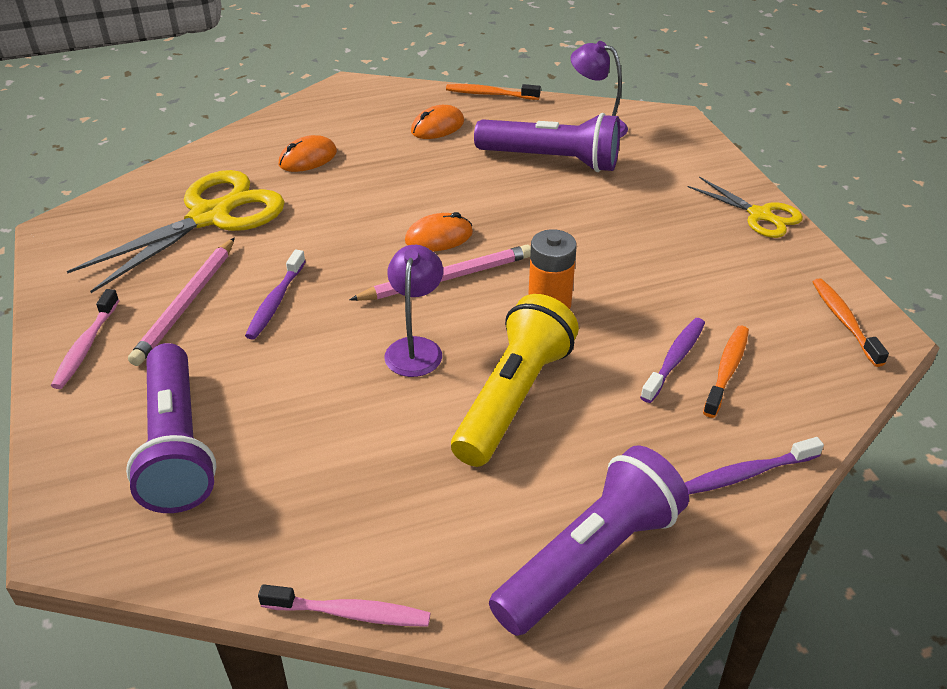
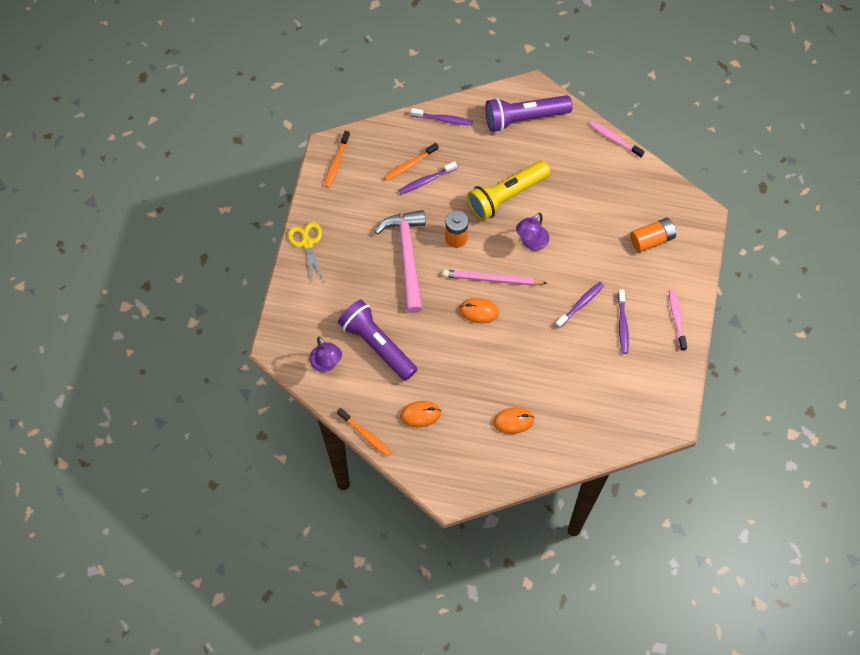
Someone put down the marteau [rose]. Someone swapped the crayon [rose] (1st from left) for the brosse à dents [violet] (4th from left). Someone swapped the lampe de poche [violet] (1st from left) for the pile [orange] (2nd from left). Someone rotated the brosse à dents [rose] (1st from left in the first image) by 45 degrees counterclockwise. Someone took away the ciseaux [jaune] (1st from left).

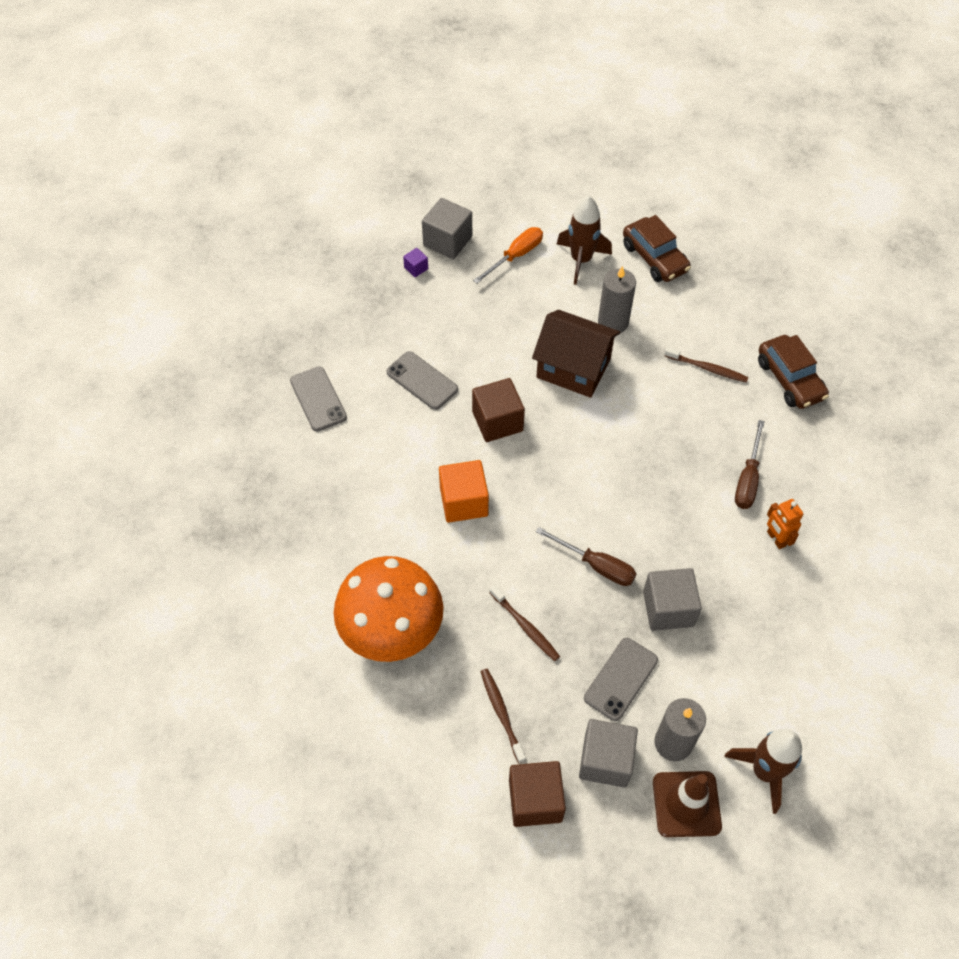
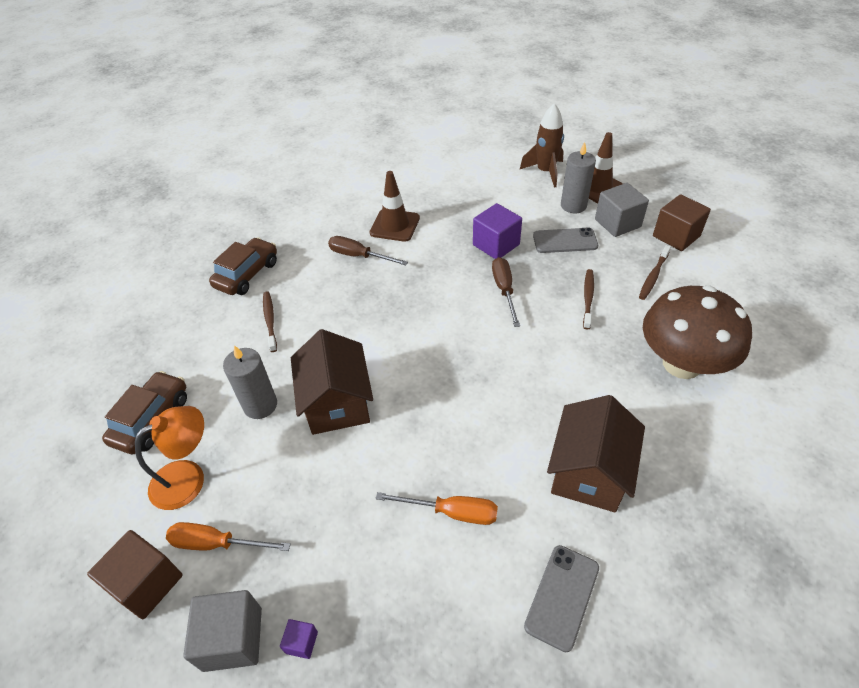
Someone carried the cube [marron] (1st from left). Someone swapped the fusée [marron] (1st from left) for the lampe [orange]. Someone rotated the tournevis [marron] (2nd from left in the first image) by 135 degrees counterclockwise. Someone swapped the robot [orange] for the cône de chantier [marron] (1st from left). Someone swapped the téléphone [gris] (2nd from left) for the tournevis [orange] (2nd from left). Someone repainted the cube [gris] (3rd from left), which became the cube [violet] (2nd from left). Someone put down the maison [marron] (2nd from left). Someone repainted the champignon [orange], which became the champignon [marron]. Someone took away the cube [orange].

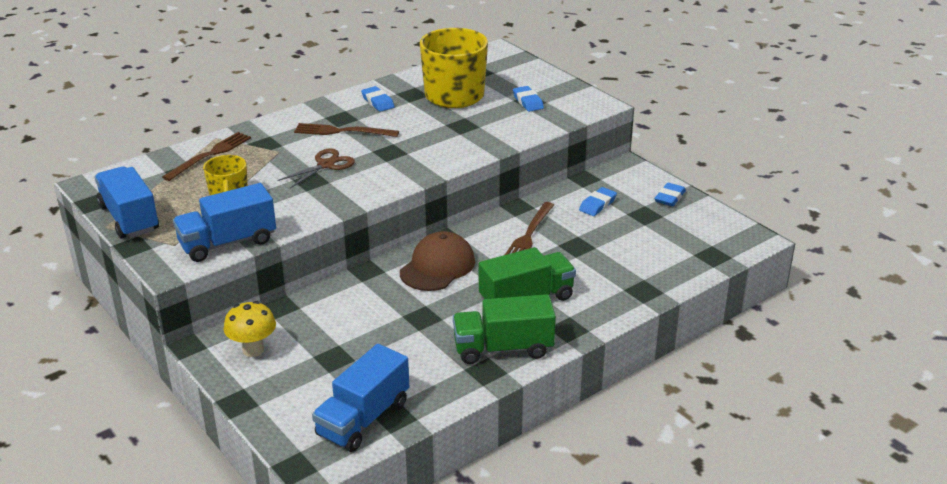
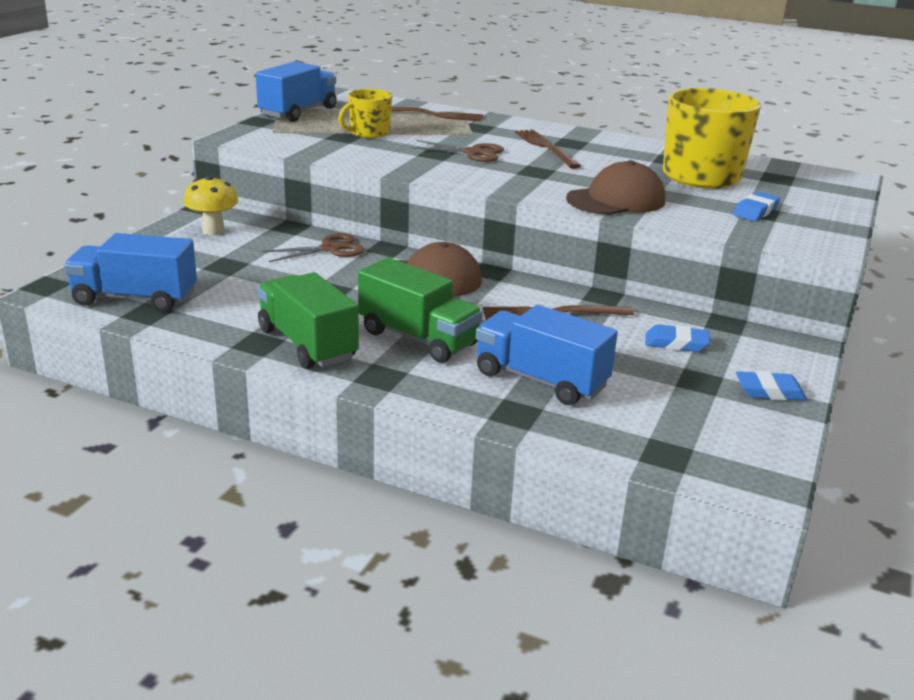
Someone put down the ciseaux [marron] (1st from left). Someone carried the camion [bleu] (2nd from left in the first image). Someone put down the casquette [marron] (2nd from left). Someone took away the gomme [bleu] (1st from left).

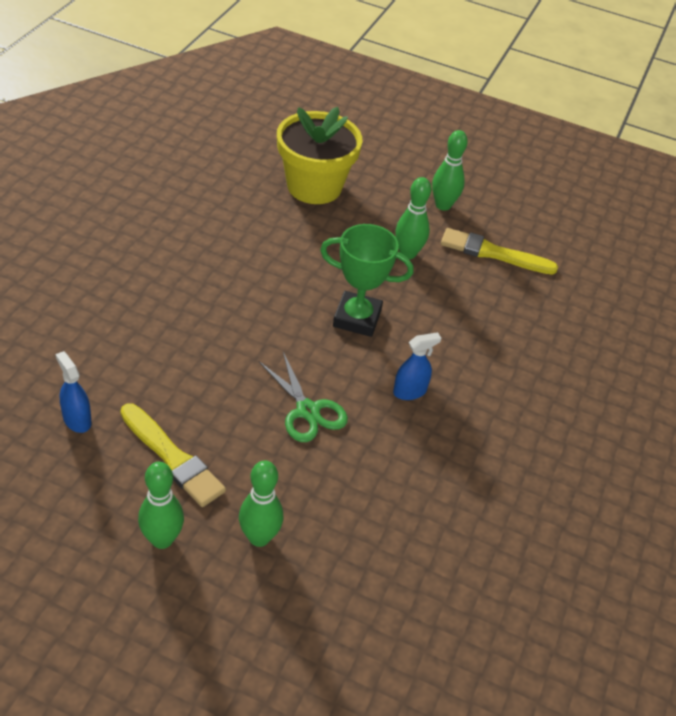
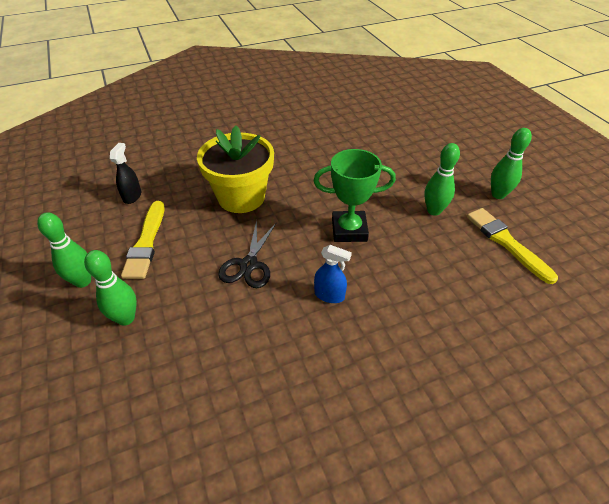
Someone repainted the vaporisateur [bleu] (1st from left), which became the vaporisateur [noir]. Someone carried the pot de fleurs [jaune]. Someone repainted the ciseaux [vert], which became the ciseaux [noir]. Someone rotated the trophée [vert] by 60 degrees counterclockwise.

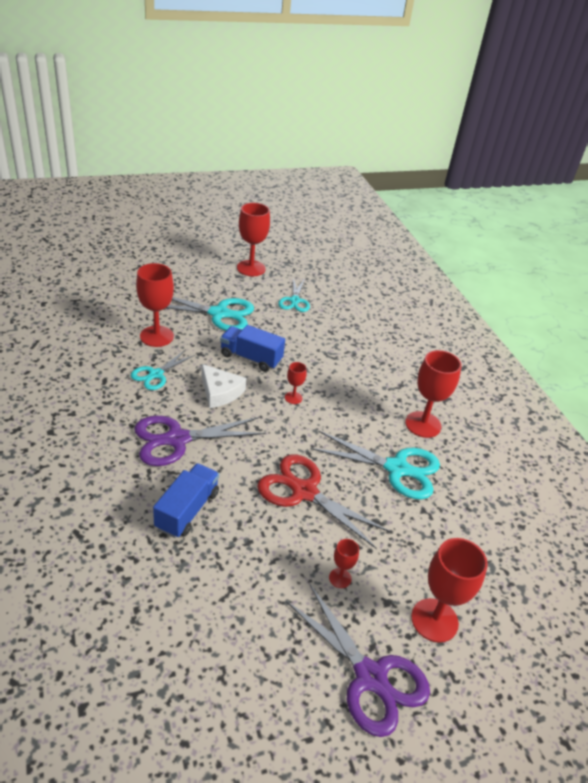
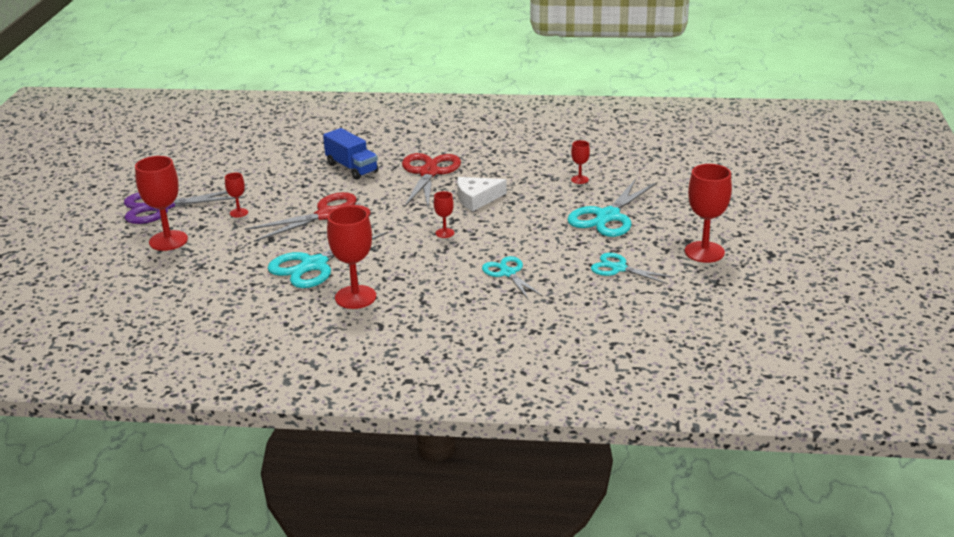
Someone repainted the ciseaux [violet] (1st from left), which became the ciseaux [rouge] (2nd from left). Someone carried the ciseaux [turquoise] (1st from left in the first image). Someone scaled the verre à pied [rouge] (1st from left in the first image) by 0.50. Someone took away the camion [bleu] (2nd from left).

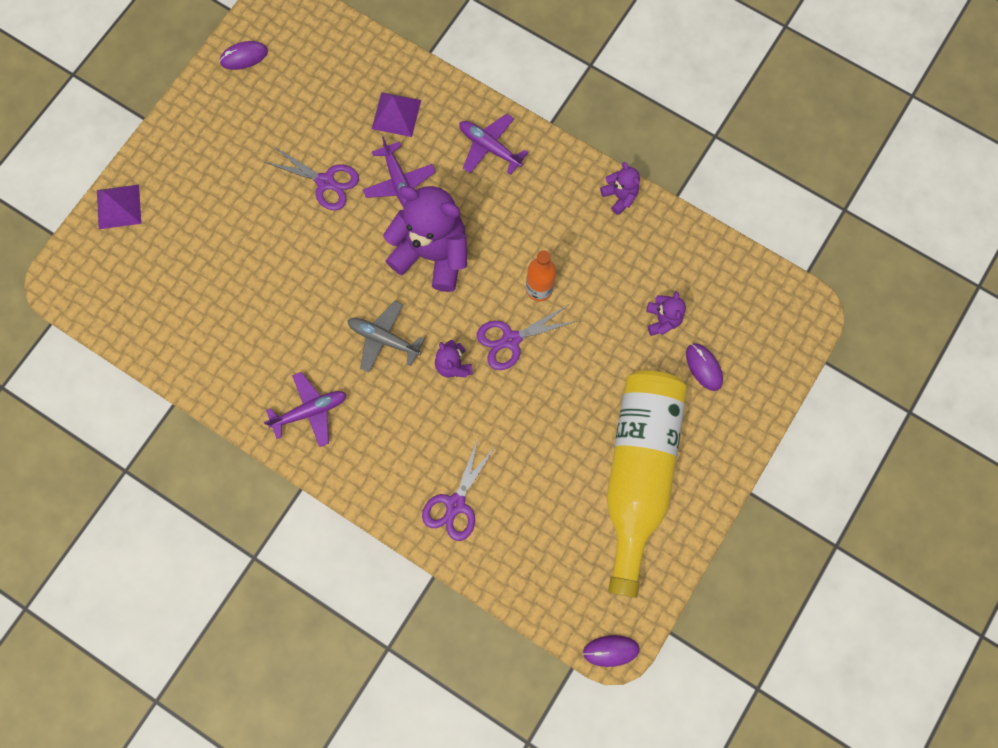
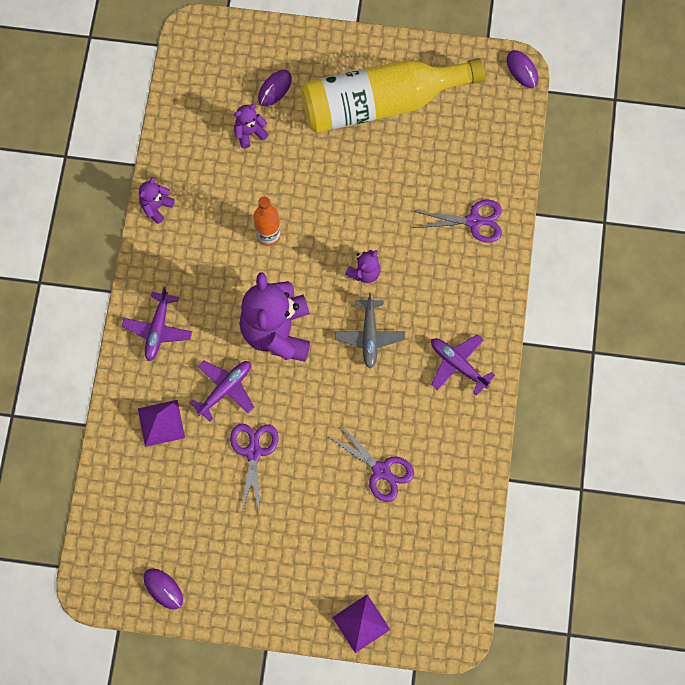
Someone carried the ciseaux [violet] (3rd from left in the first image).

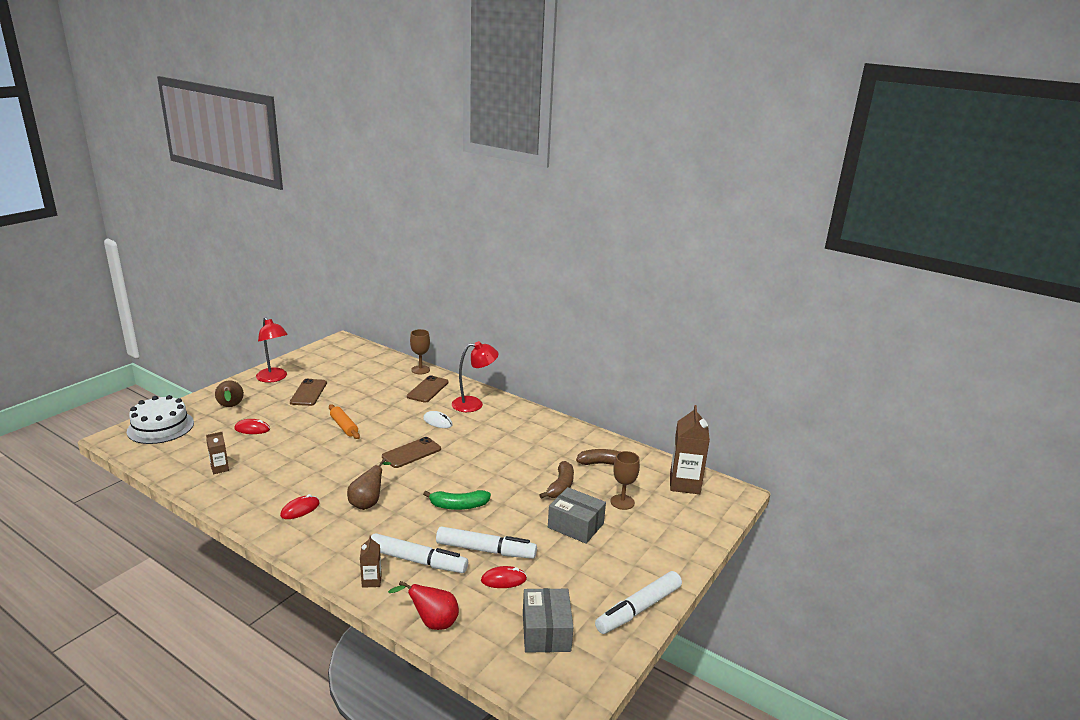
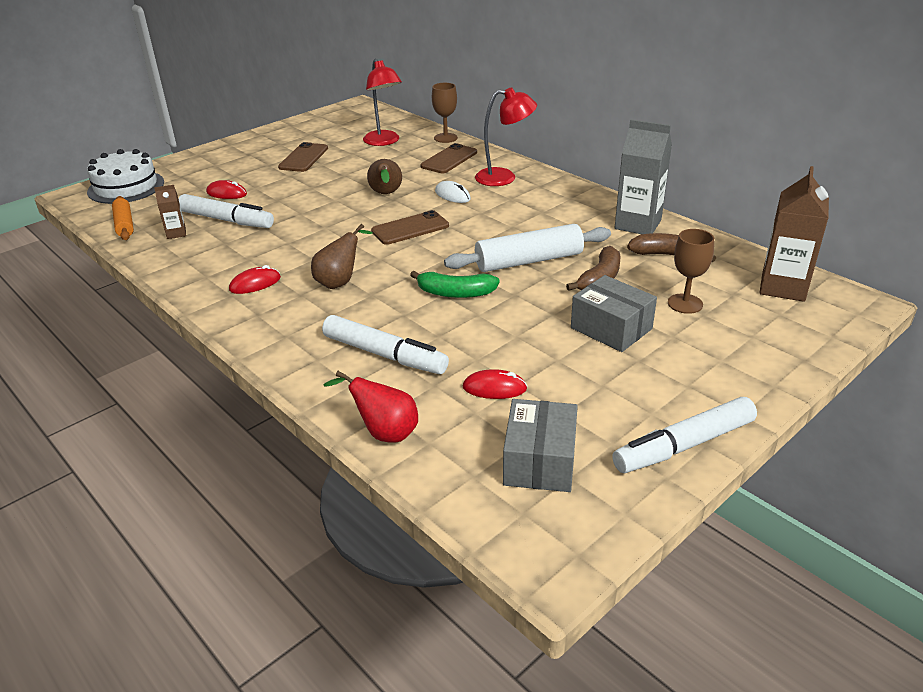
Someone carried the rouleau à pâtisserie [orange]. Someone carried the feutre [blanc] (2nd from left in the first image). Someone carried the lampe [rouge] (1st from left). Someone carried the poire [marron] (1st from left in the first image). Someone put down the rouleau à pâtisserie [blanc]. Someone put down the brique de lait [gris]. Someone took away the brique de lait [marron] (2nd from left).

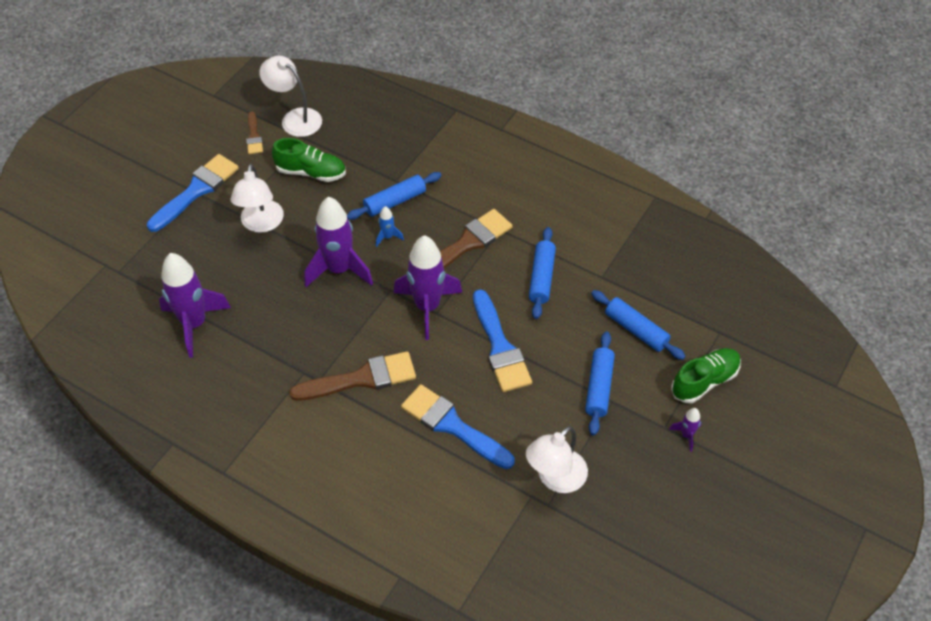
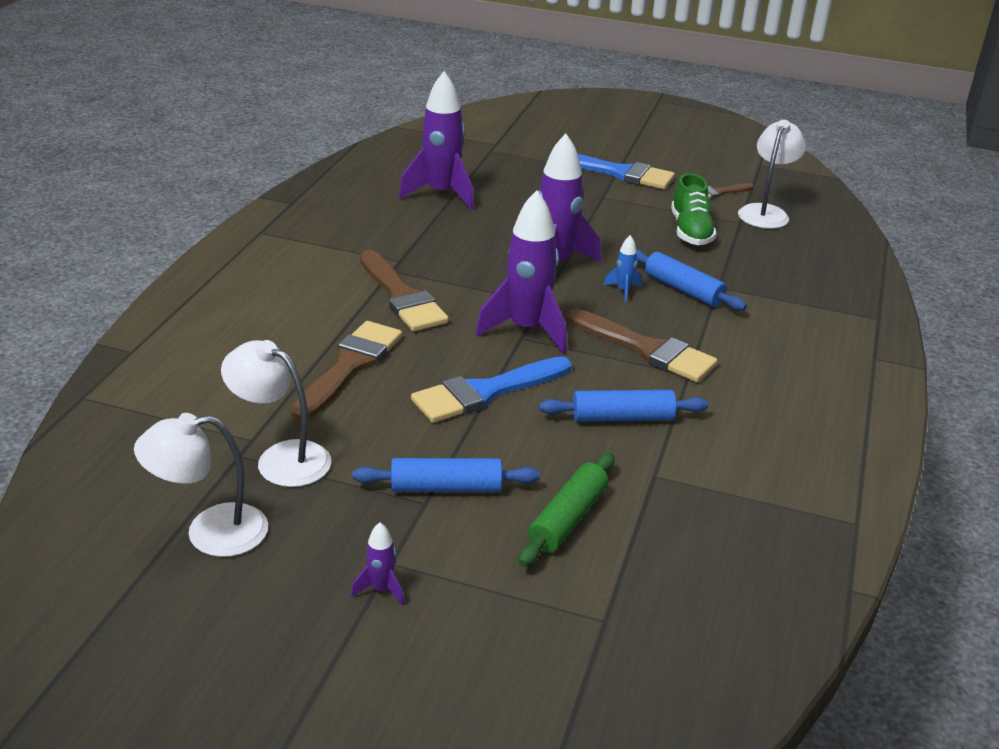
Someone carried the lampe [blanc] (1st from left). Someone repainted the pinceau [bleu] (2nd from left), which became the pinceau [marron] (1st from left). Someone repainted the rouleau à pâtisserie [bleu] (4th from left), which became the rouleau à pâtisserie [vert]. Someone took away the chaussure [vert] (2nd from left).

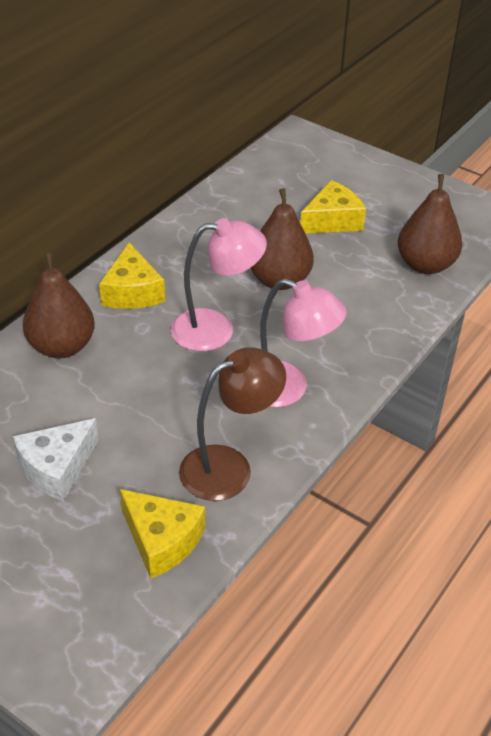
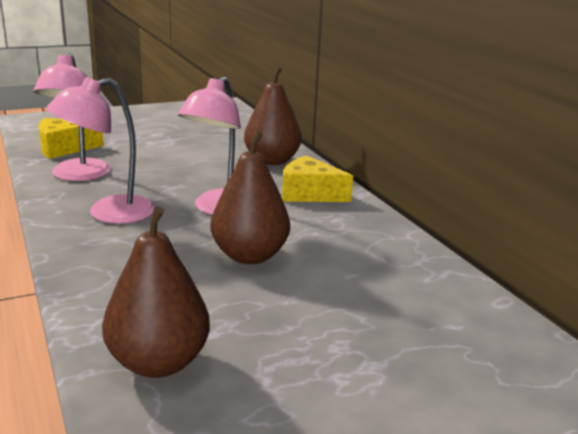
Someone repainted the lampe [marron], which became the lampe [rose] (1st from left). Someone took away the fromage [blanc]. Someone took away the fromage [jaune] (3rd from left).

